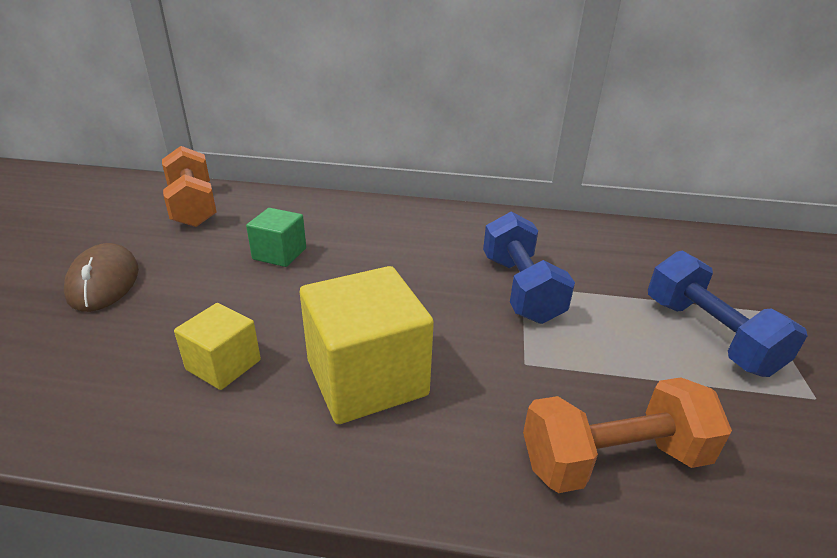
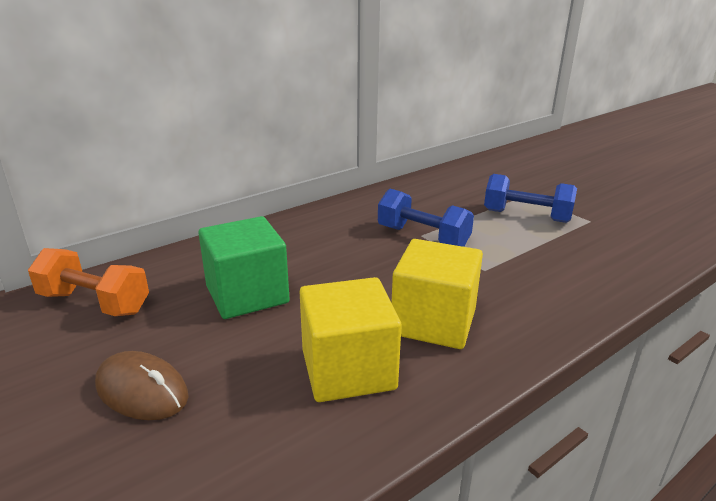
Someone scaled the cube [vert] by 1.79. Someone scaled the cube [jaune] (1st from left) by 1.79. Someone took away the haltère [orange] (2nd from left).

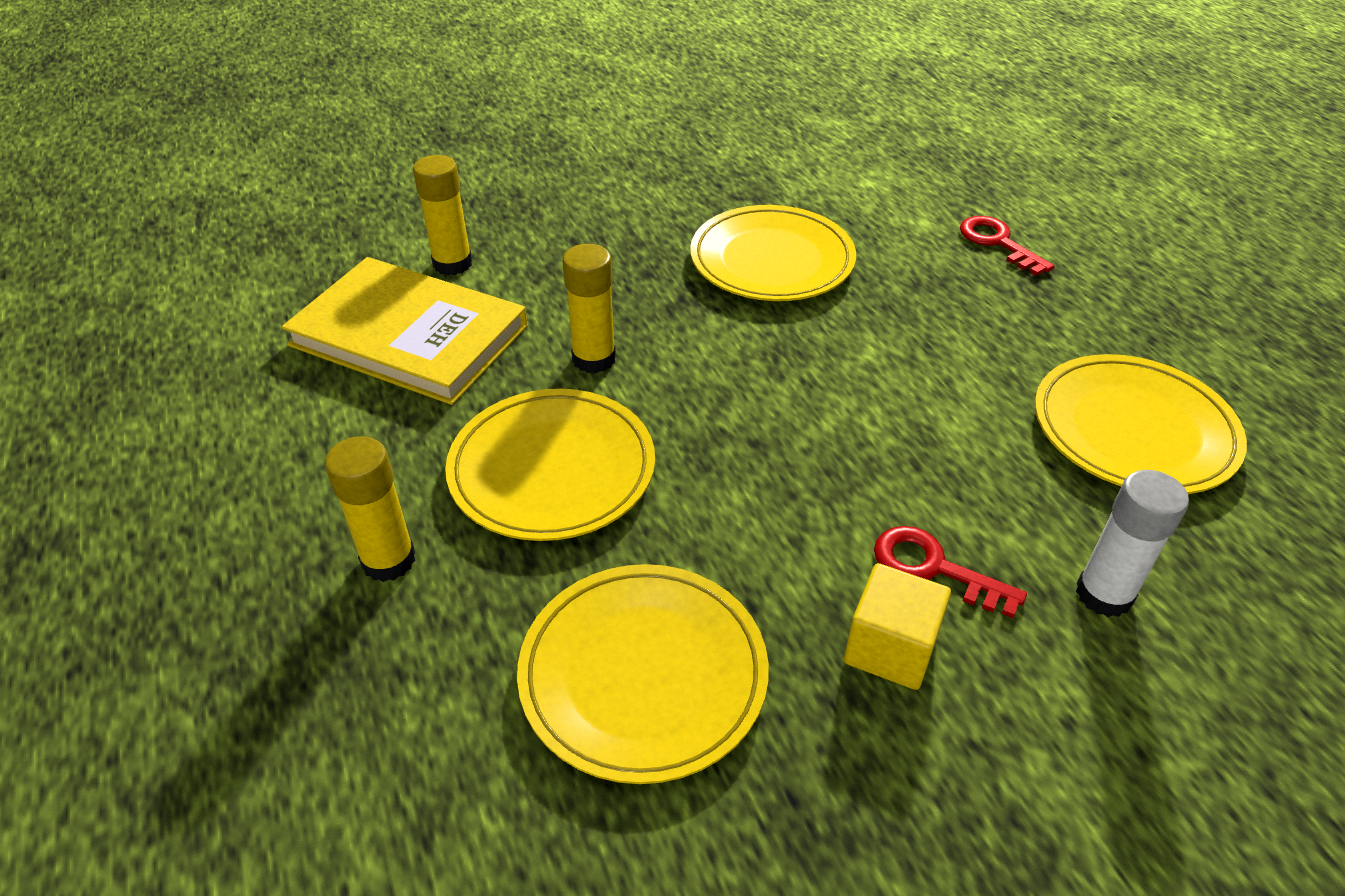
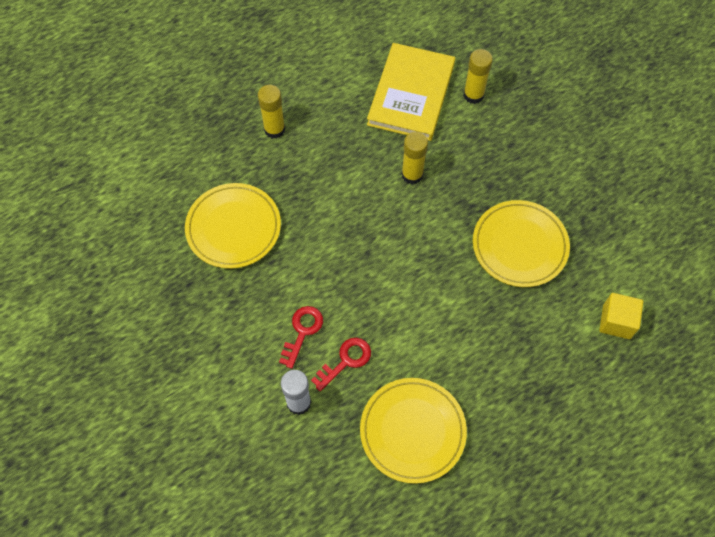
Someone carried the clé [rouge] (2nd from left). Someone carried the cube [jaune]. Someone took away the assiette [jaune] (1st from left).

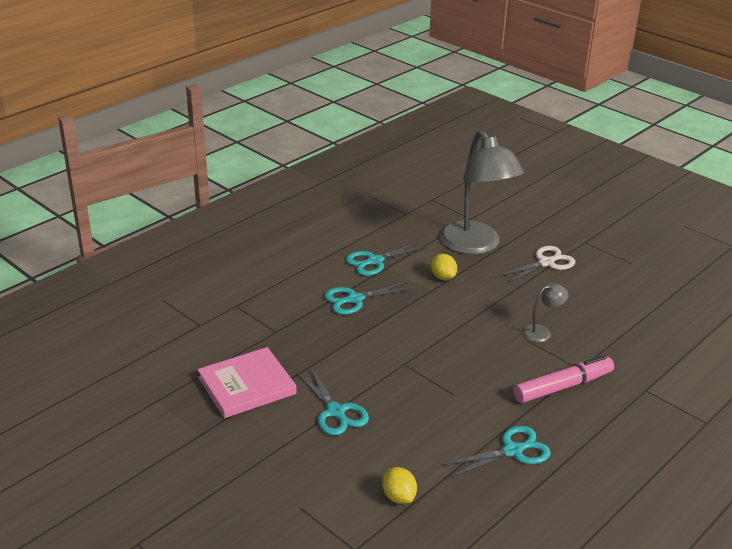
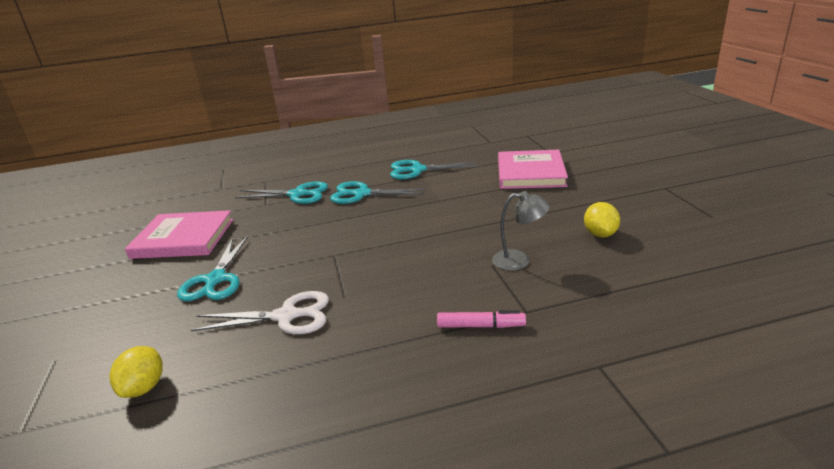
Someone carried the ciseaux [blanc]. Someone carried the ciseaux [turquoise] (4th from left in the first image). Someone scaled the feutre [rose] by 0.54. Someone swapped the lampe [gris] (1st from left) for the livre [rose] (2nd from left). Someone carried the citron [jaune] (2nd from left).

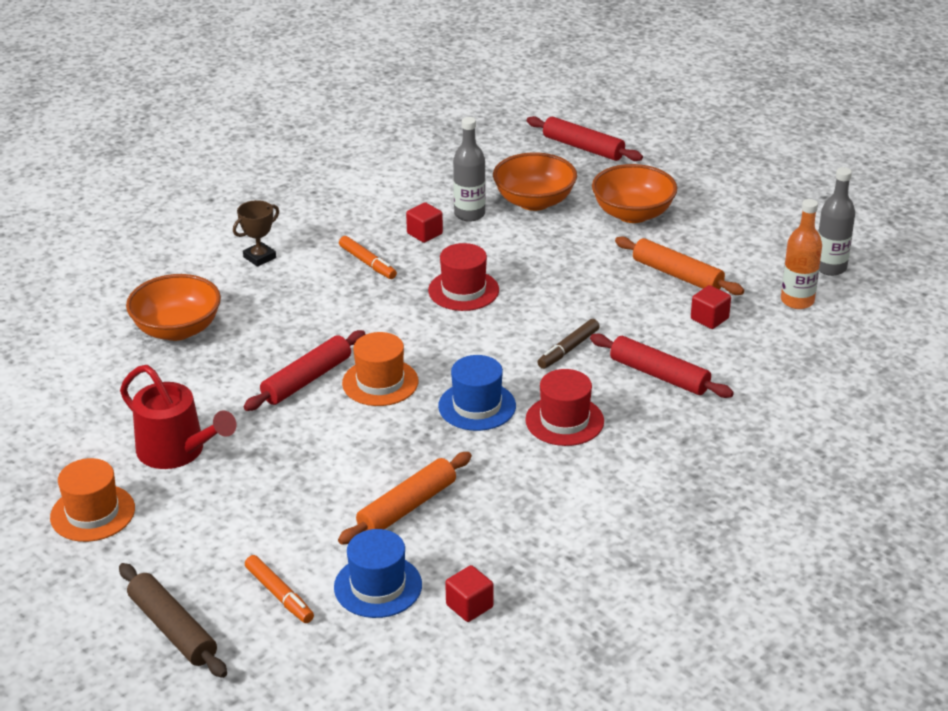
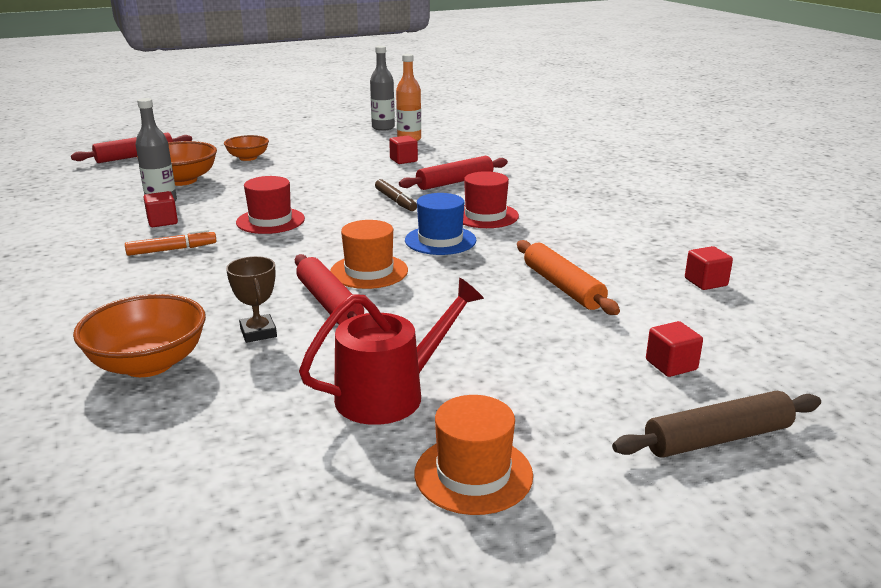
Someone scaled the bol [orange] (3rd from left) by 0.63. Someone carried the trophée [marron]. Someone swapped the feutre [orange] (1st from left) for the cube [rouge] (3rd from left). Someone took away the chapeau [bleu] (1st from left). Someone took away the rouleau à pâtisserie [orange] (2nd from left).

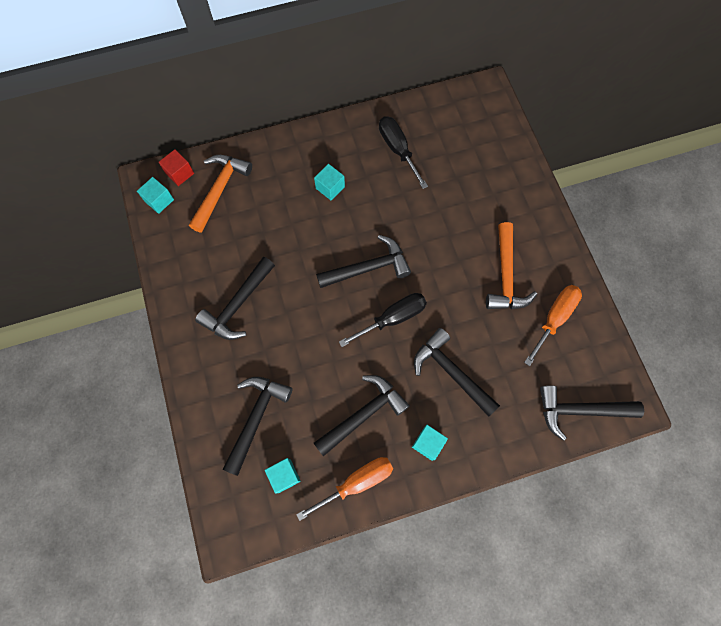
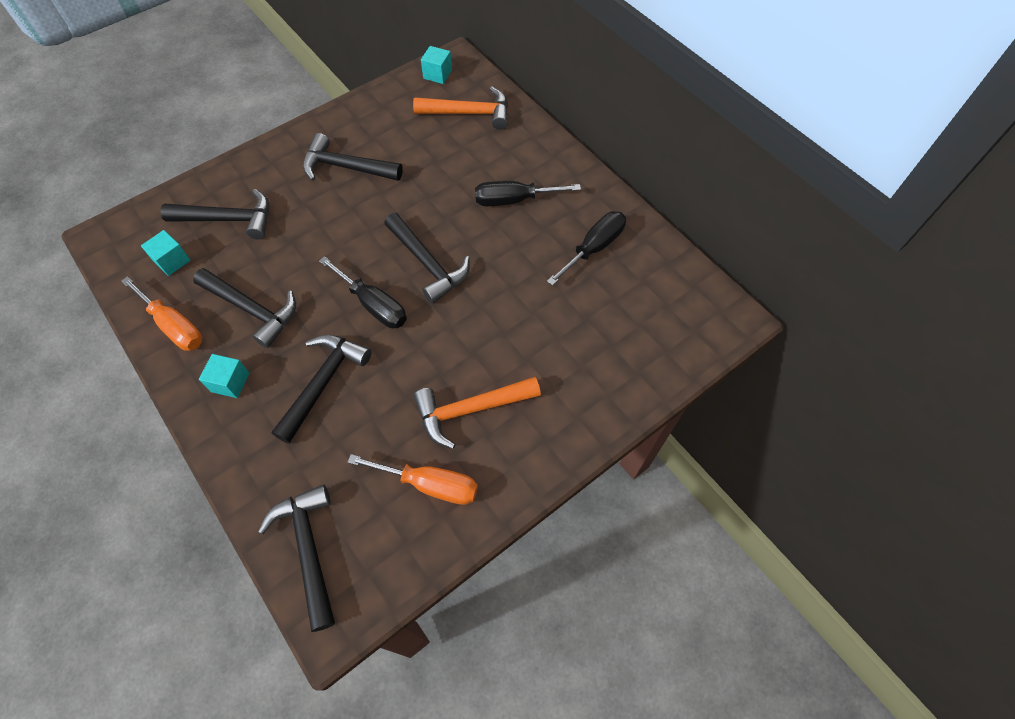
Someone swapped the cube [turquoise] (3rd from left) for the tournevis [noir] (2nd from left). Someone took away the cube [rouge].

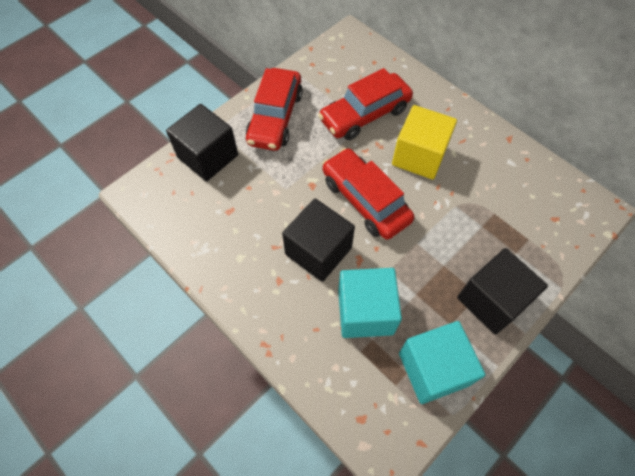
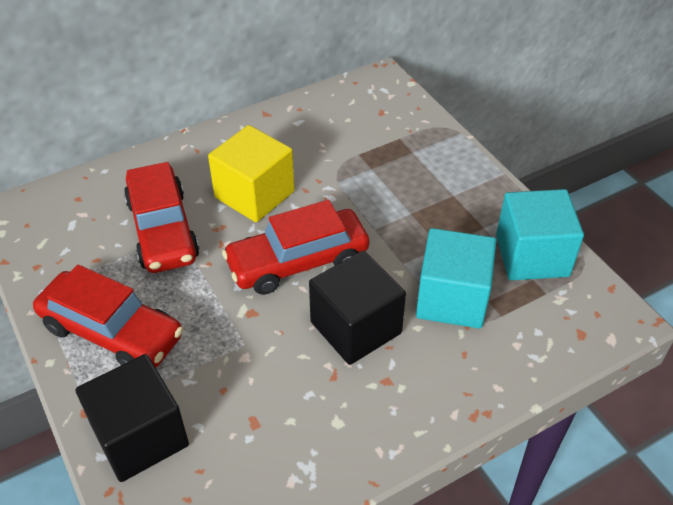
Someone took away the cube [noir] (3rd from left).

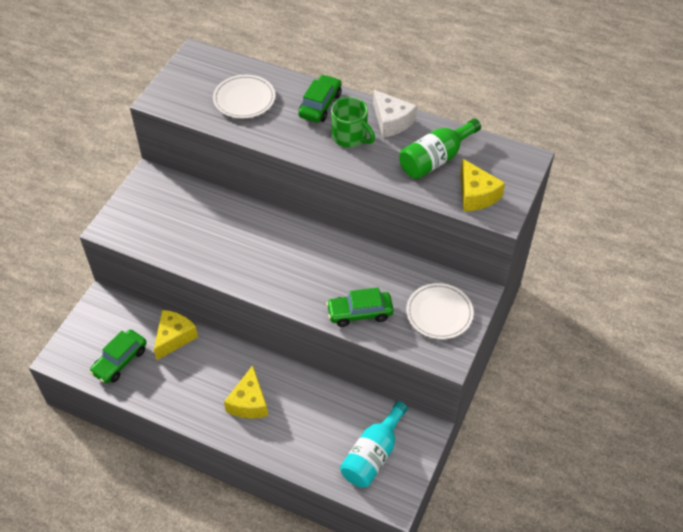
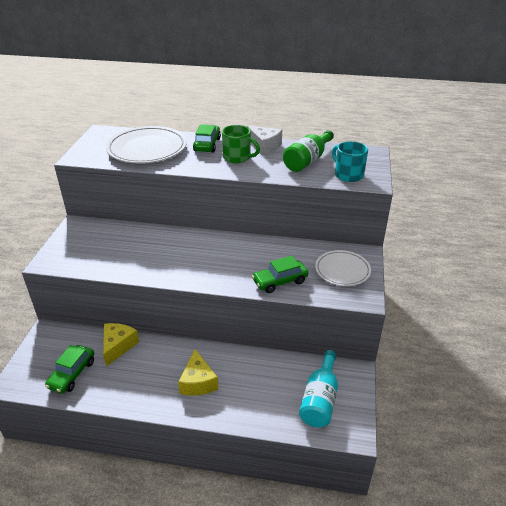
Someone scaled the assiette [blanc] (1st from left) by 1.62. Someone swapped the fromage [jaune] (3rd from left) for the tasse [turquoise].

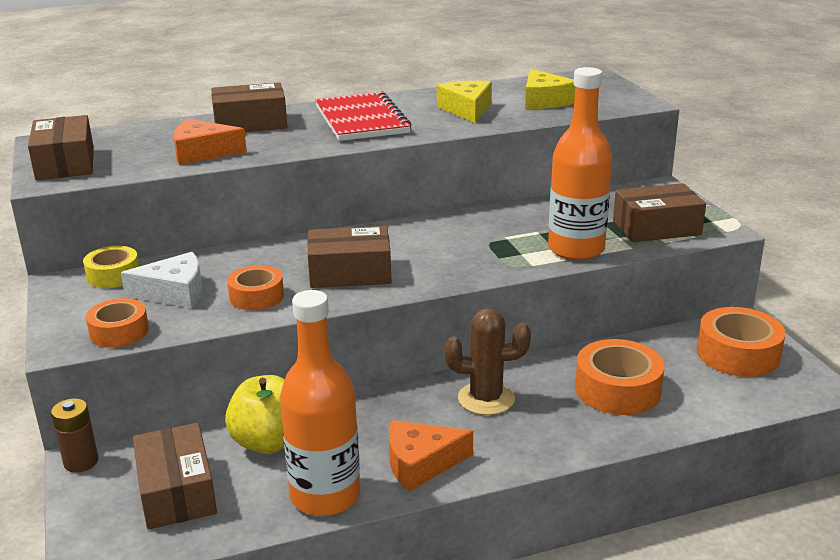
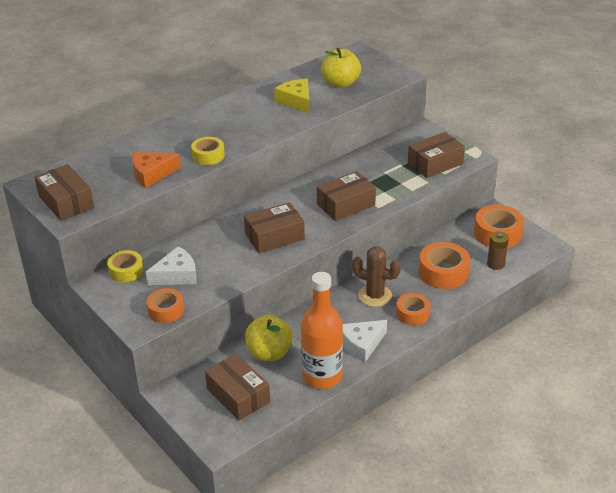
Someone put down the ruban adhésif [jaune] (2nd from left). Someone carried the boîte [marron] (3rd from left in the first image). Someone swapped the fromage [jaune] (2nd from left) for the pomme [jaune] (2nd from left). Someone repainted the fromage [orange] (2nd from left), which became the fromage [blanc] (2nd from left). Someone rotated the cactus [marron] by 45 degrees clockwise. Someone carried the ruban adhésif [orange] (2nd from left). Someone carried the pile [marron]. Someone took away the carnet [rouge]. Someone took away the bouteille [orange] (2nd from left).

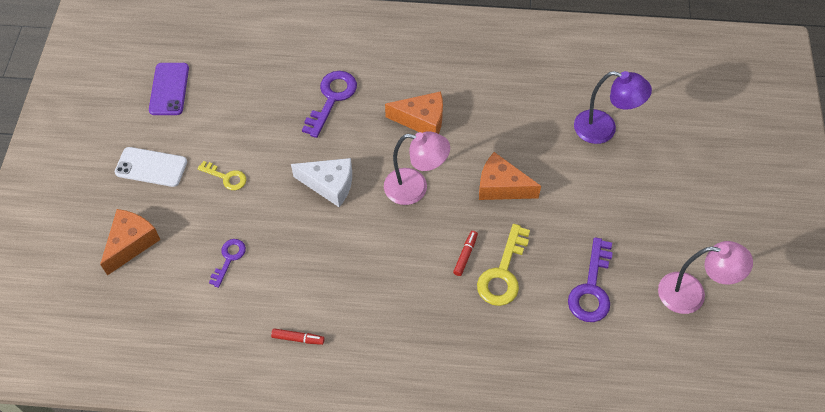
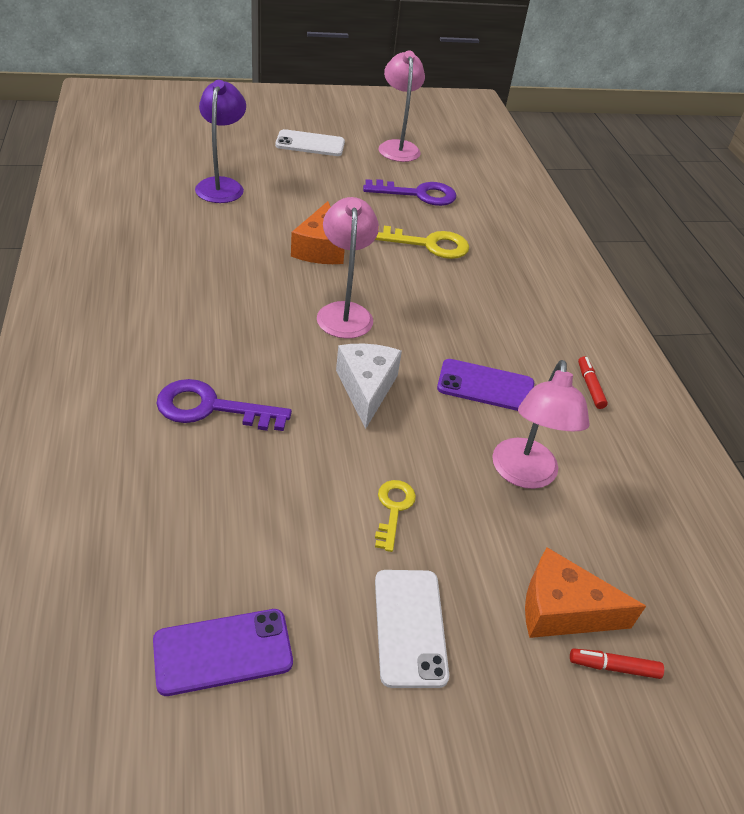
Someone put down the téléphone [blanc] (1st from left). Someone put down the téléphone [violet] (2nd from left). Someone swapped the clé [violet] (1st from left) for the lampe [rose] (3rd from left). Someone carried the feutre [rouge] (2nd from left). Someone took away the fromage [orange] (2nd from left).

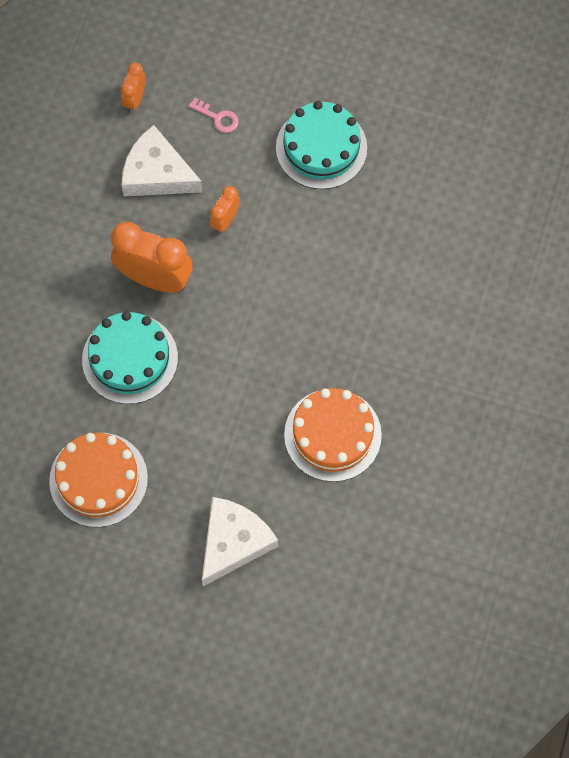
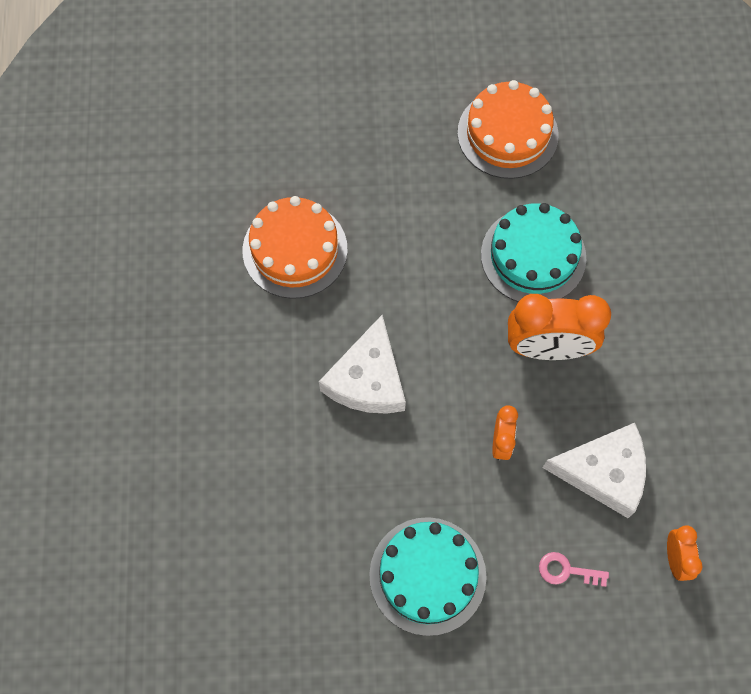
Someone carried the fromage [blanc] (2nd from left in the first image).

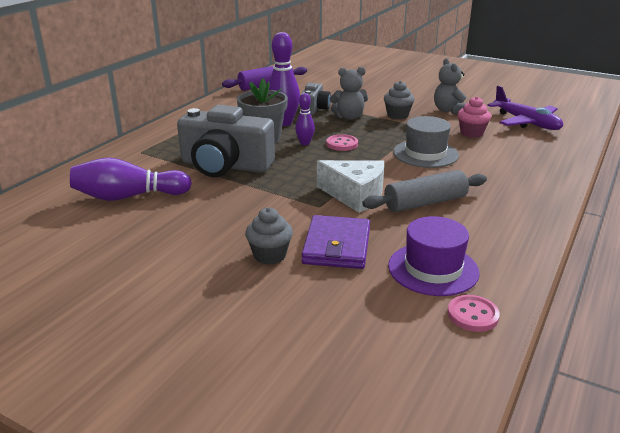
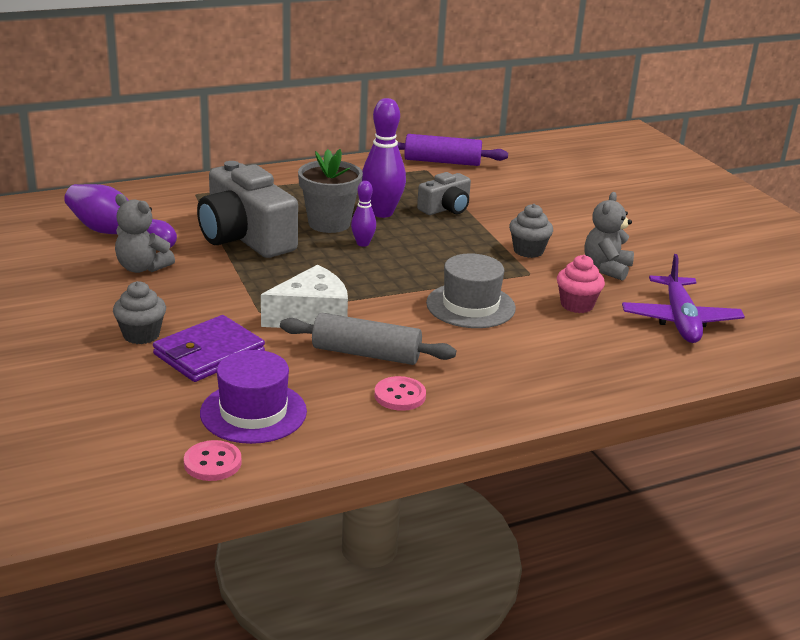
Someone carried the ours en peluche [gris] (1st from left). Someone rotated the fromage [blanc] by 90 degrees counterclockwise. Someone carried the bouton [rose] (1st from left in the first image).

